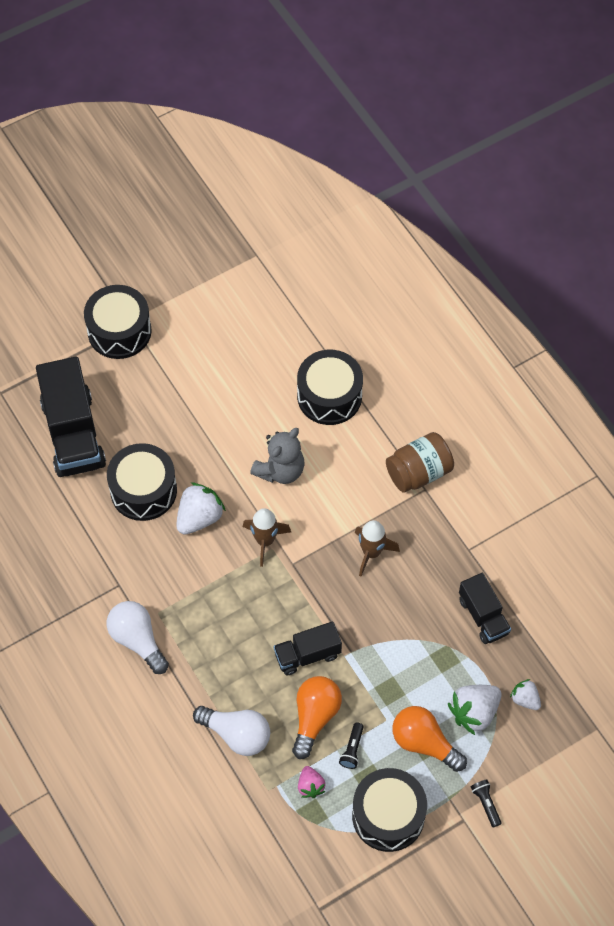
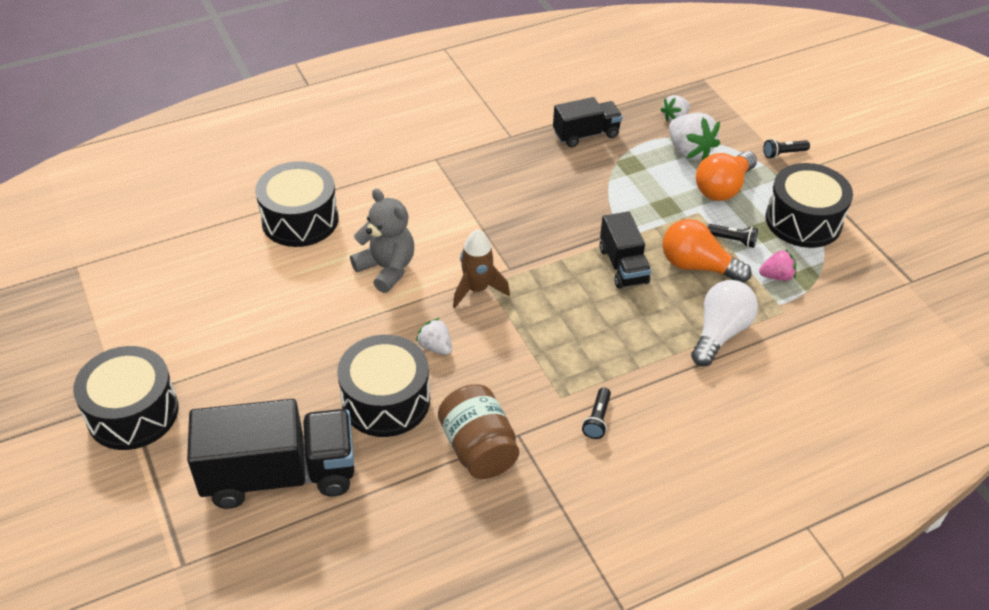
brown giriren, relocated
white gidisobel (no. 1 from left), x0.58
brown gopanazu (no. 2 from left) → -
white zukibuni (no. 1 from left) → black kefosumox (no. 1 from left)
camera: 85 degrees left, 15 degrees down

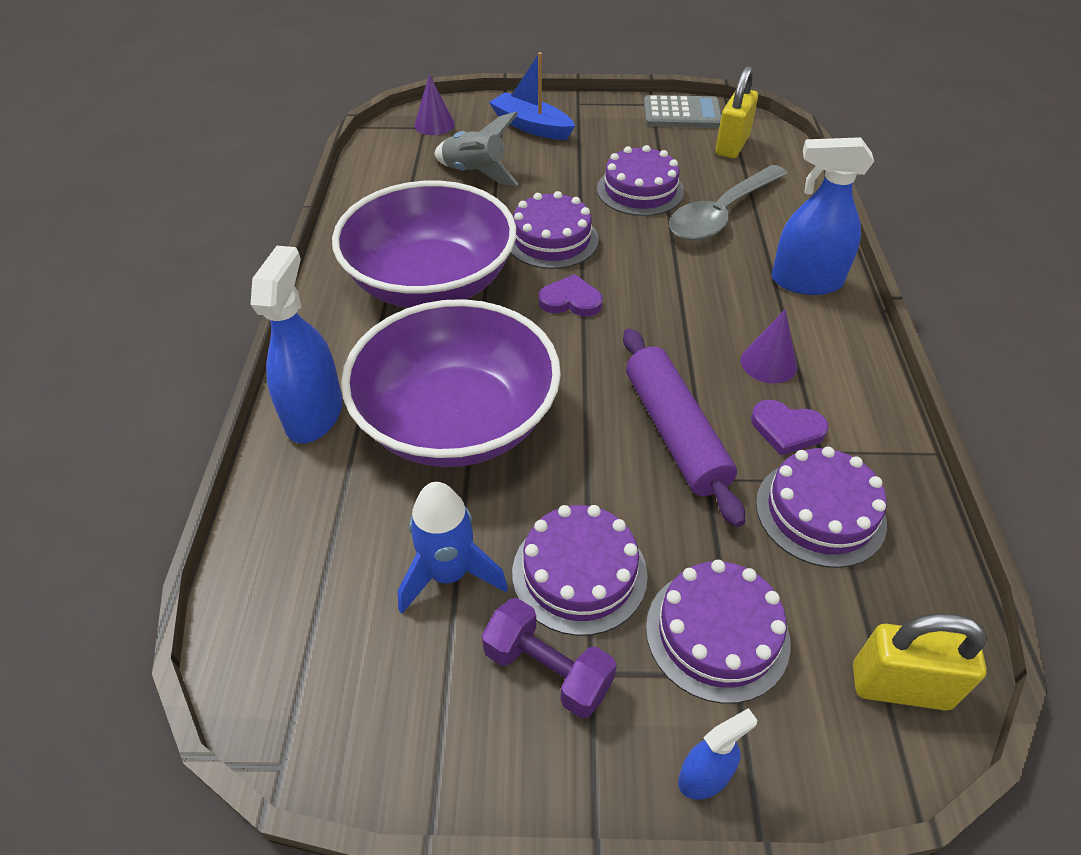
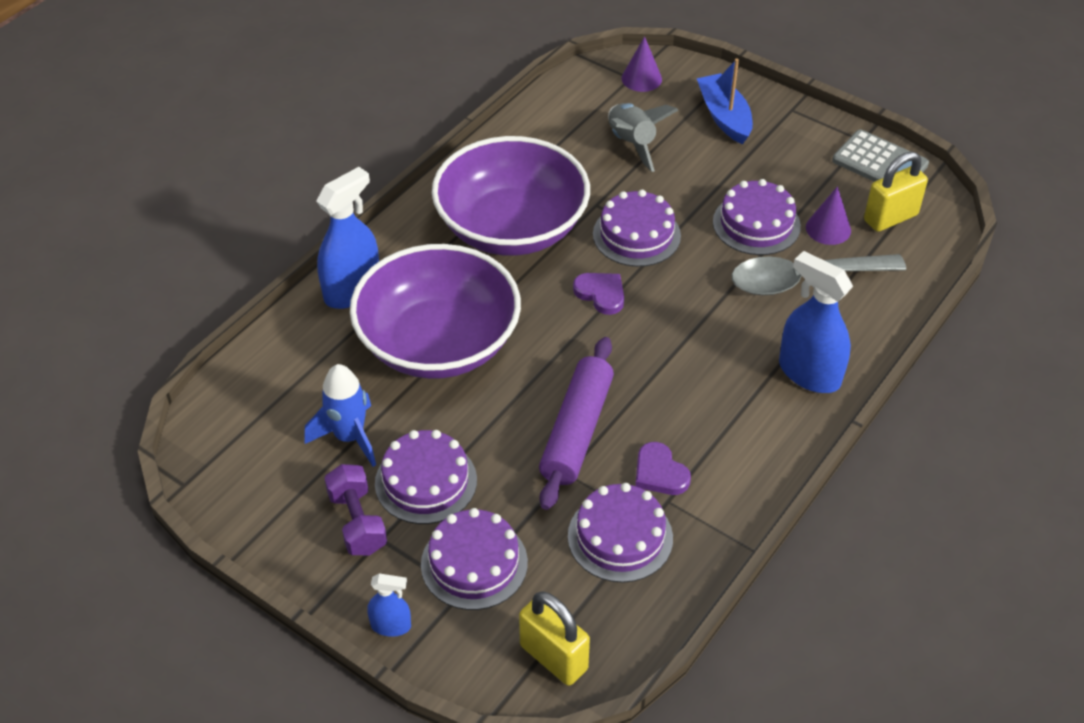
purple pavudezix (no. 2 from left), relocated
camera: 35 degrees right, 0 degrees up

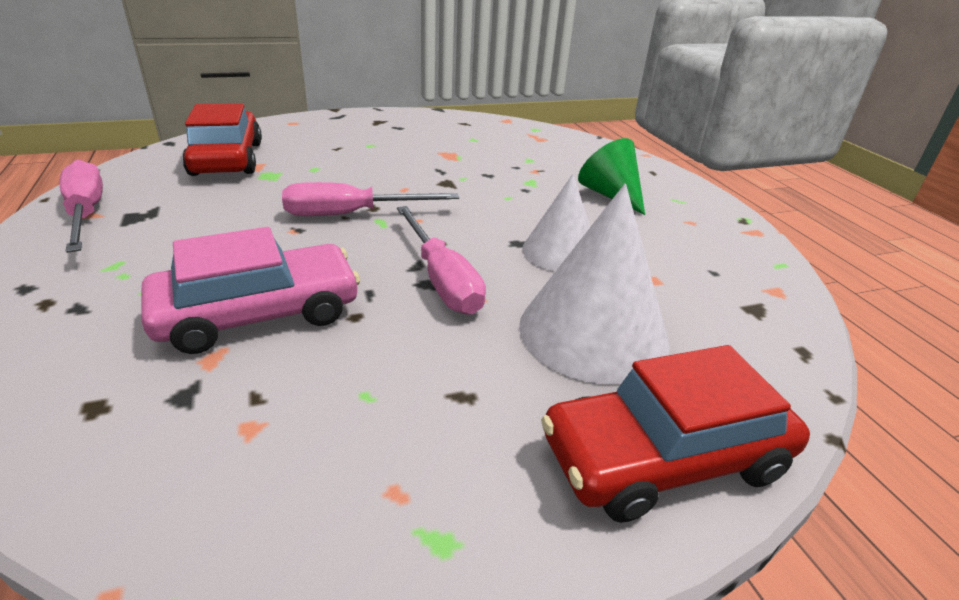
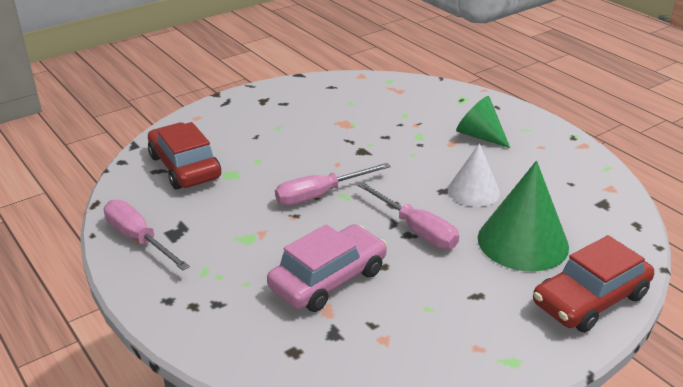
white pavudezix (no. 2 from left) → green pavudezix (no. 2 from left)
camera: 15 degrees left, 0 degrees up

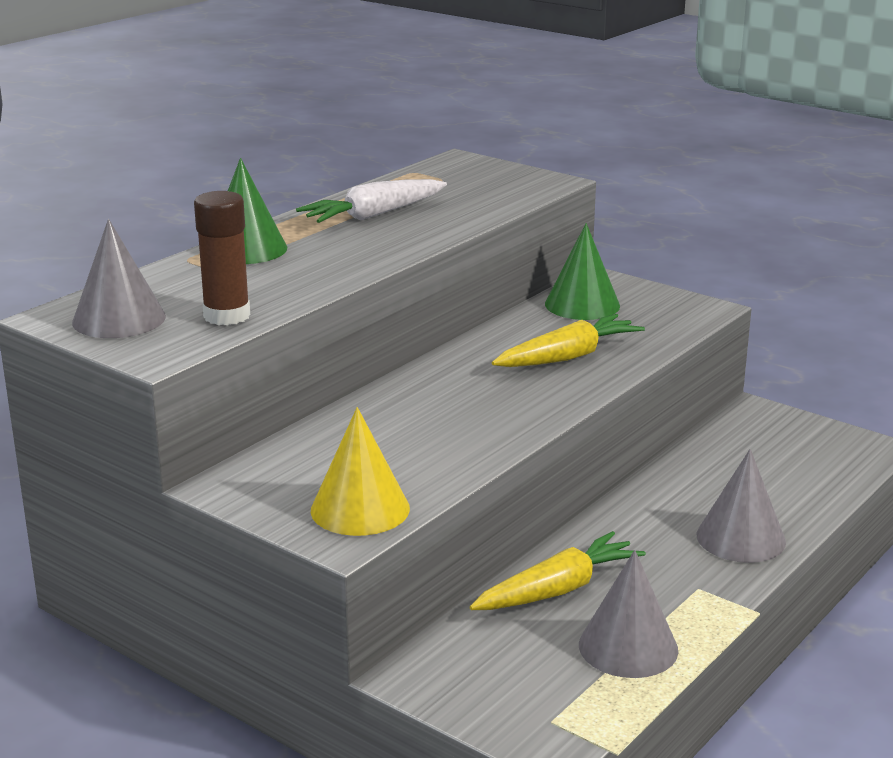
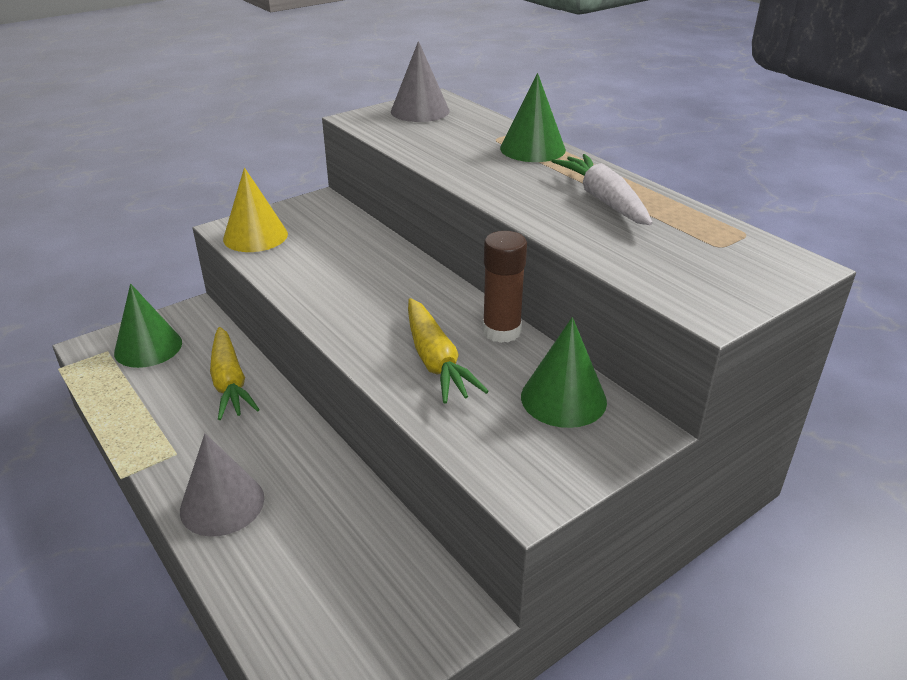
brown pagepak, relocated
grey pavudezix (no. 2 from left) → -
- → green pavudezix (no. 1 from left)
camera: 105 degrees right, 10 degrees up

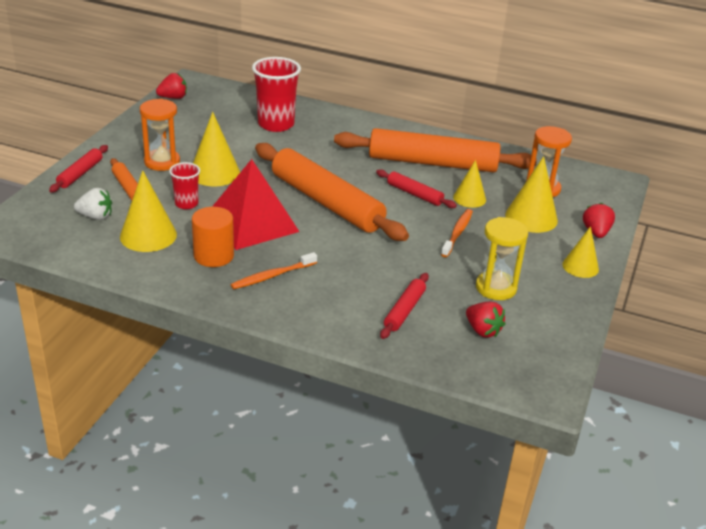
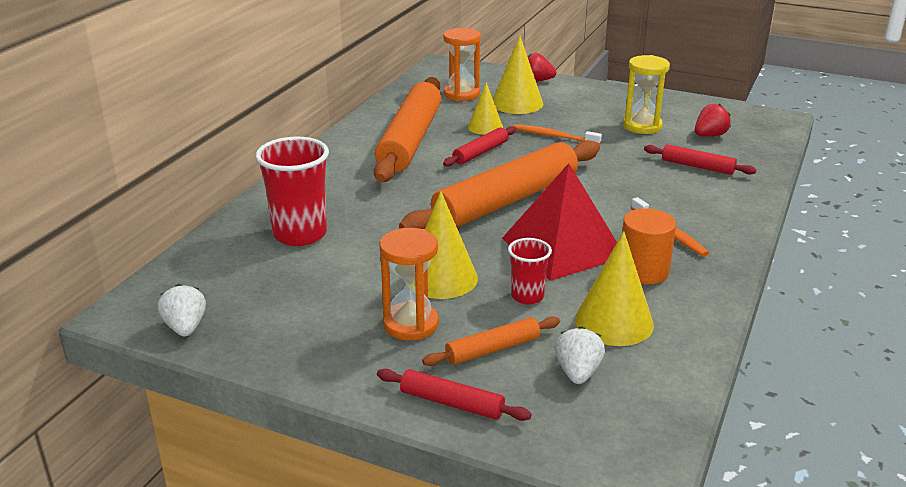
red gidisobel (no. 1 from left) → white gidisobel (no. 1 from left)
yellow pavudezix (no. 5 from left) → -
camera: 85 degrees left, 5 degrees down

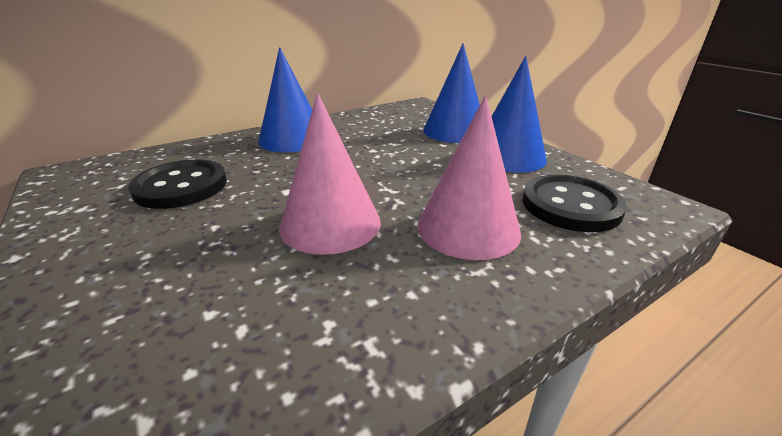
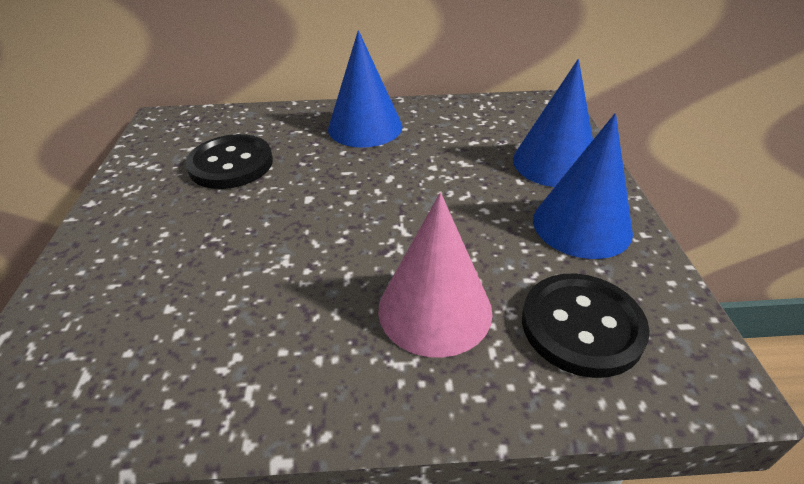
pink pavudezix (no. 1 from left) → -
camera: 30 degrees right, 10 degrees up

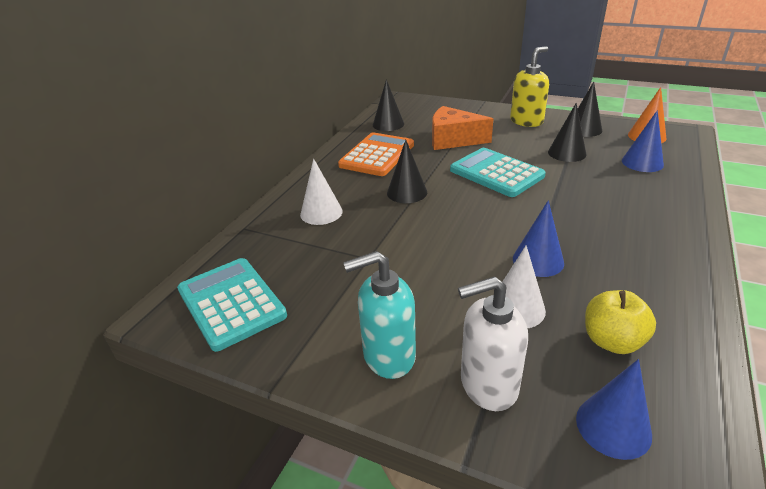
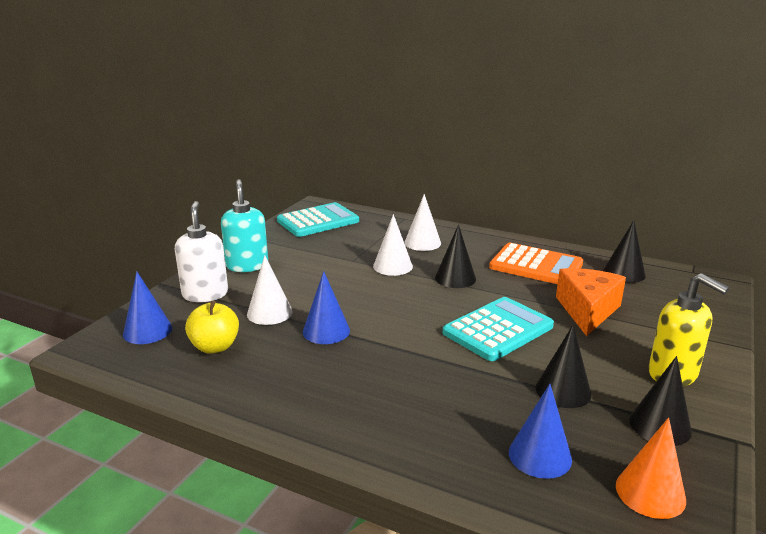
- → white pavudezix (no. 2 from left)
camera: 90 degrees right, 10 degrees down

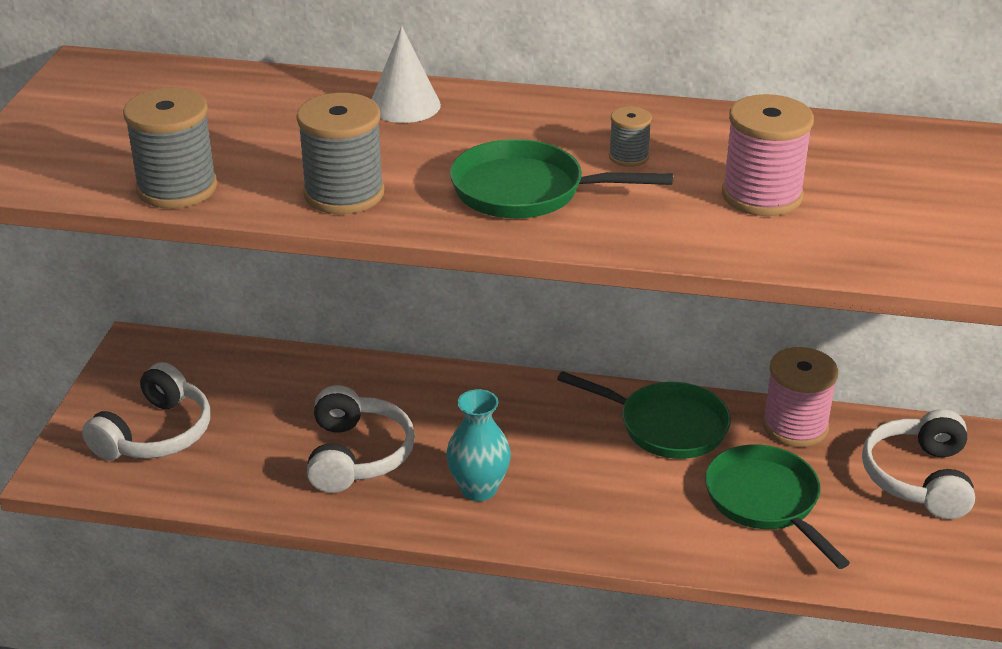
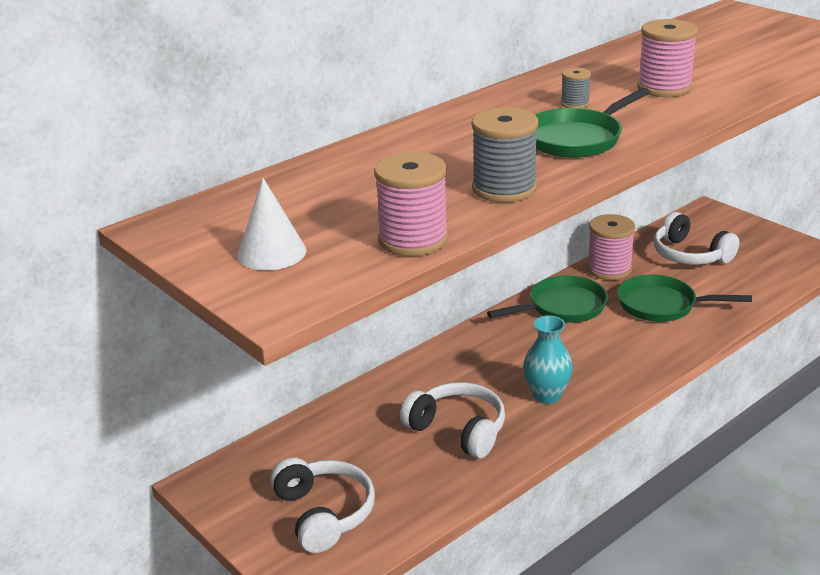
white pavudezix, relocated
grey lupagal (no. 1 from left) → pink lupagal (no. 1 from left)
camera: 50 degrees left, 5 degrees down

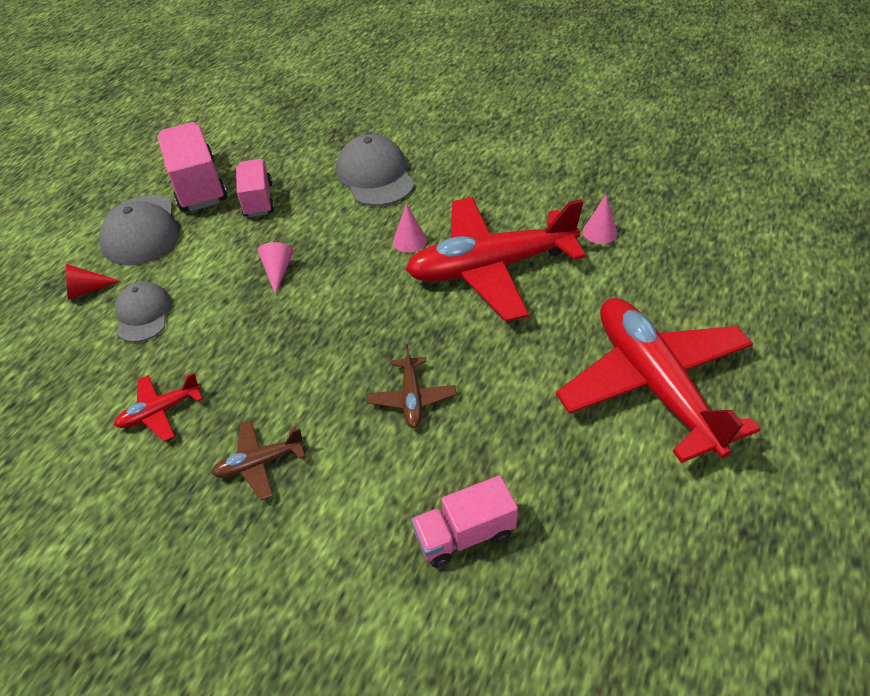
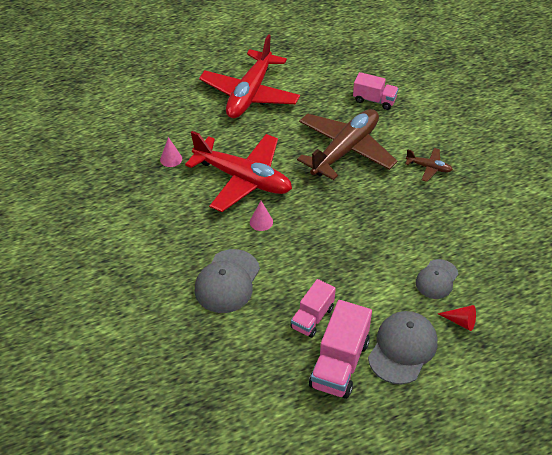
pink pavudezix (no. 1 from left) → -
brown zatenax (no. 2 from left in the first image) → brown zatenax (no. 1 from left), x2.32
red zatenax (no. 1 from left) → -
camera: 140 degrees left, 0 degrees up

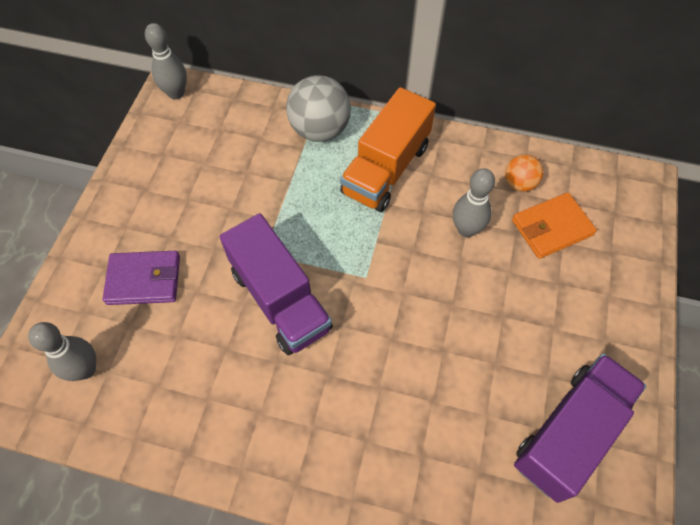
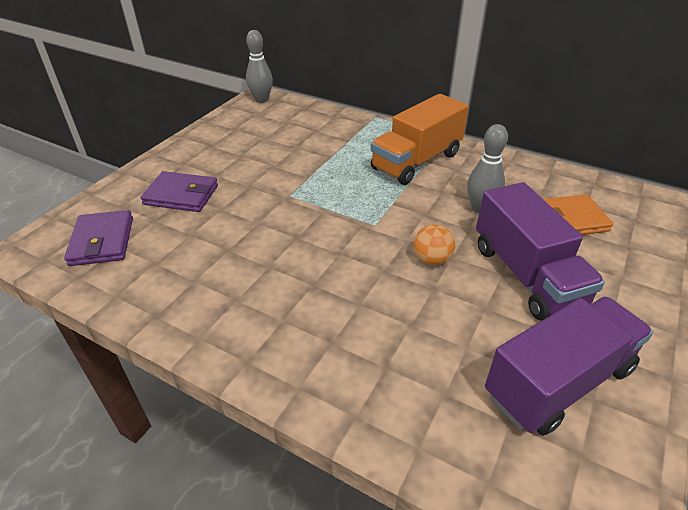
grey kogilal → -
orange kogilal, relocated
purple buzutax (no. 1 from left), relocated
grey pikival (no. 1 from left) → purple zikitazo (no. 1 from left)
camera: 15 degrees right, 20 degrees down

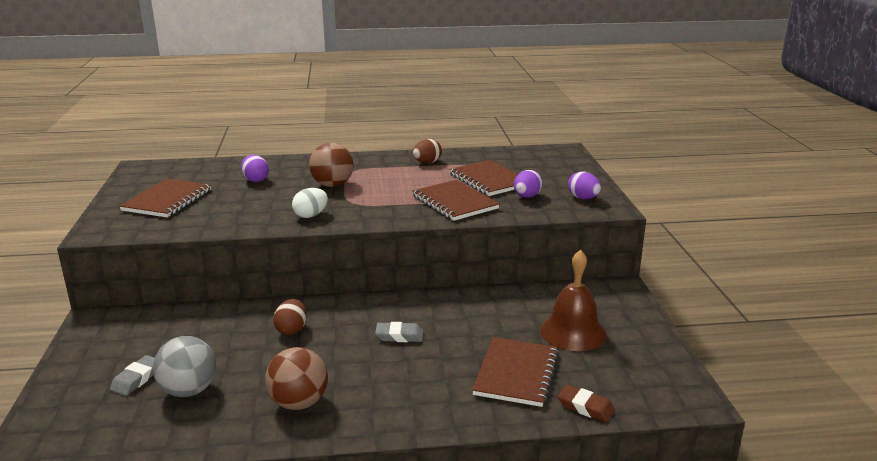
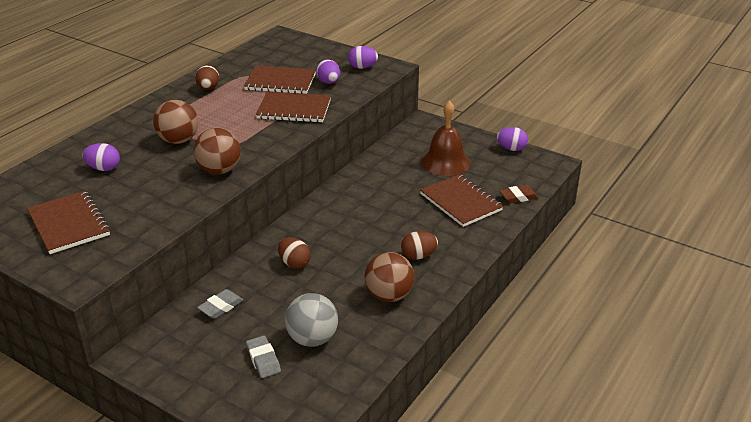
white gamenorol → brown kogilal (no. 2 from left)
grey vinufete (no. 2 from left in the first image) → grey vinufete (no. 1 from left), relocated
- → purple gamenorol (no. 4 from left)
- → brown gamenorol (no. 3 from left)
camera: 50 degrees left, 10 degrees up

